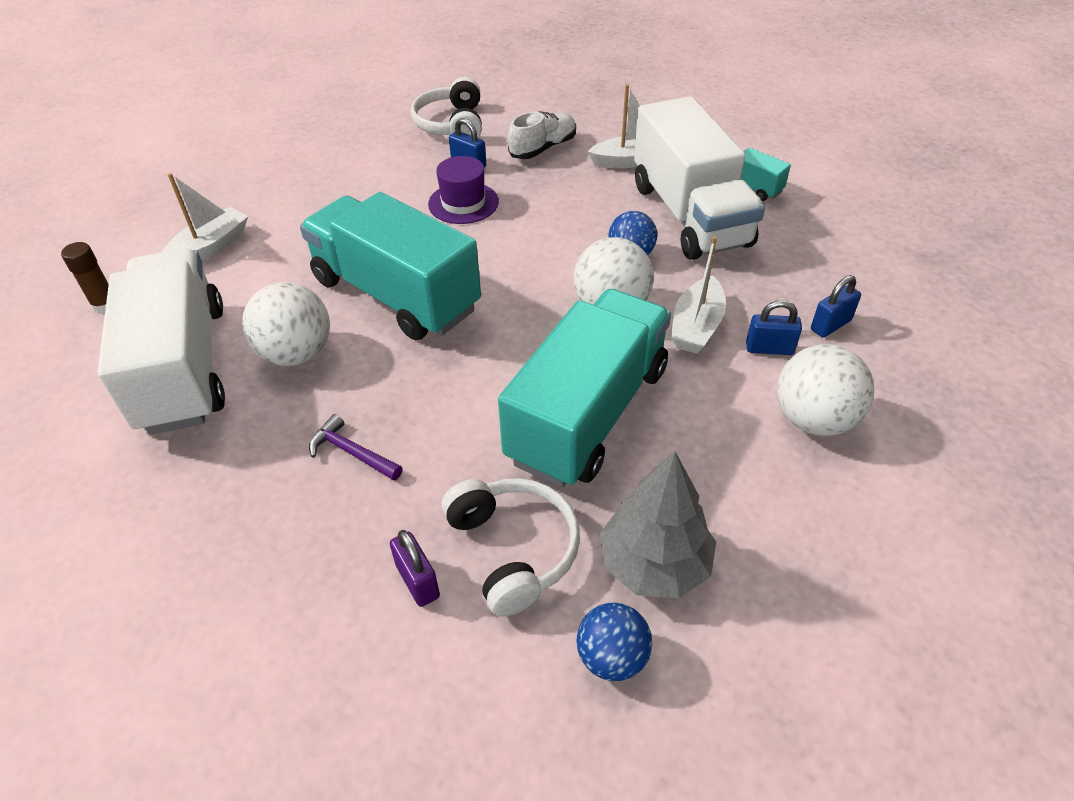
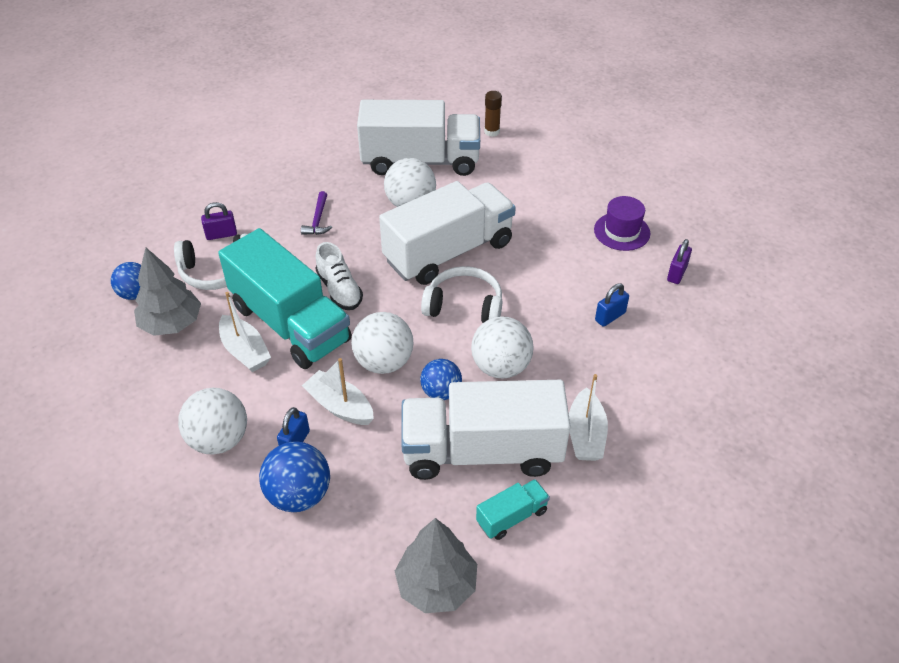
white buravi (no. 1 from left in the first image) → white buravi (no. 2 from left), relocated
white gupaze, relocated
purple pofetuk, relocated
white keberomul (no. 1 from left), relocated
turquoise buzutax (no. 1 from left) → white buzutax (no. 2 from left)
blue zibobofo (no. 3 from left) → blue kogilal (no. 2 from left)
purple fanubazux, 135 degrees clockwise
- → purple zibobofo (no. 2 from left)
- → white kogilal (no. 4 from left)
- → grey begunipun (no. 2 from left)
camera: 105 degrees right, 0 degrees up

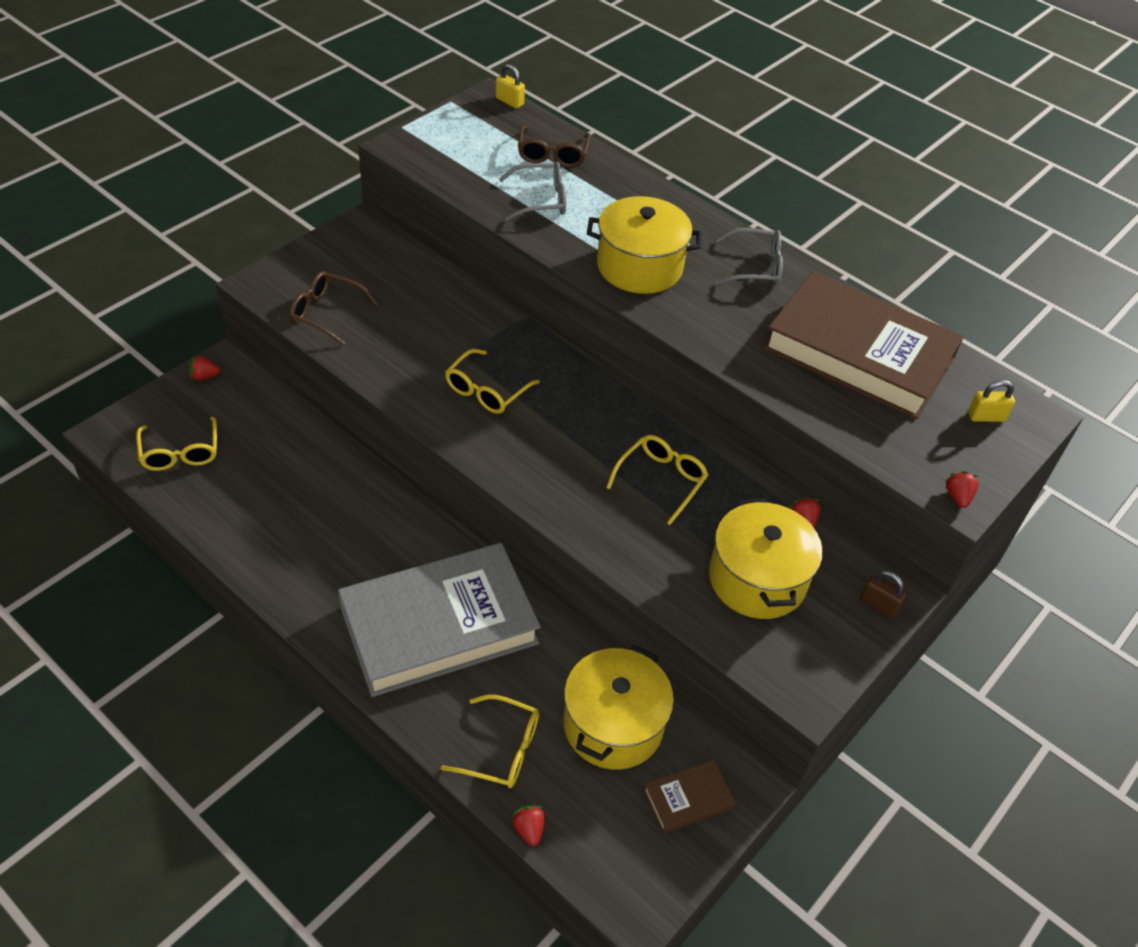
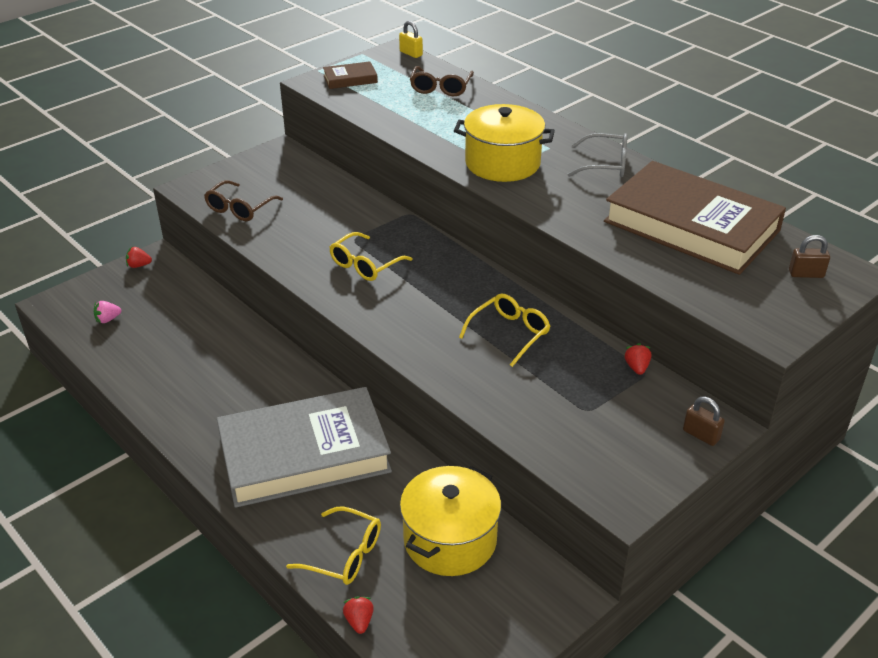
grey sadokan (no. 1 from left) → -
brown sadokan (no. 1 from left), 90 degrees counterclockwise
yellow zibobofo (no. 2 from left) → brown zibobofo (no. 2 from left)
yellow sadokan (no. 1 from left) → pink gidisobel
red gidisobel (no. 4 from left) → -
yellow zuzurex (no. 3 from left) → -
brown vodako (no. 1 from left), relocated
camera: 10 degrees right, 10 degrees down

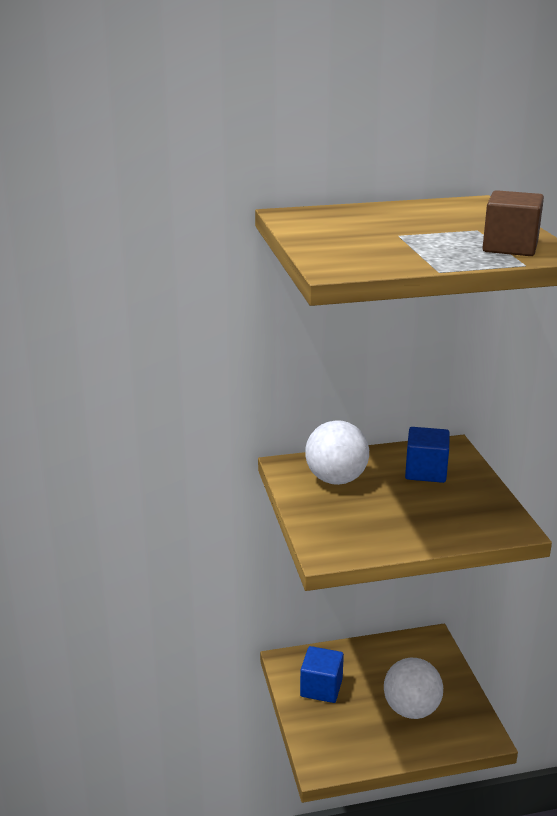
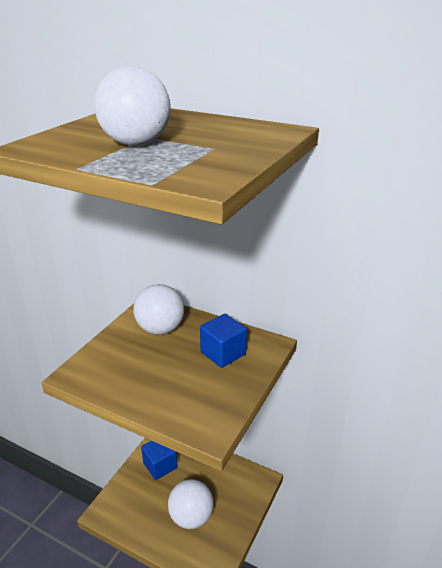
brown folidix → -
- → white kogilal (no. 1 from left)
camera: 40 degrees right, 5 degrees up

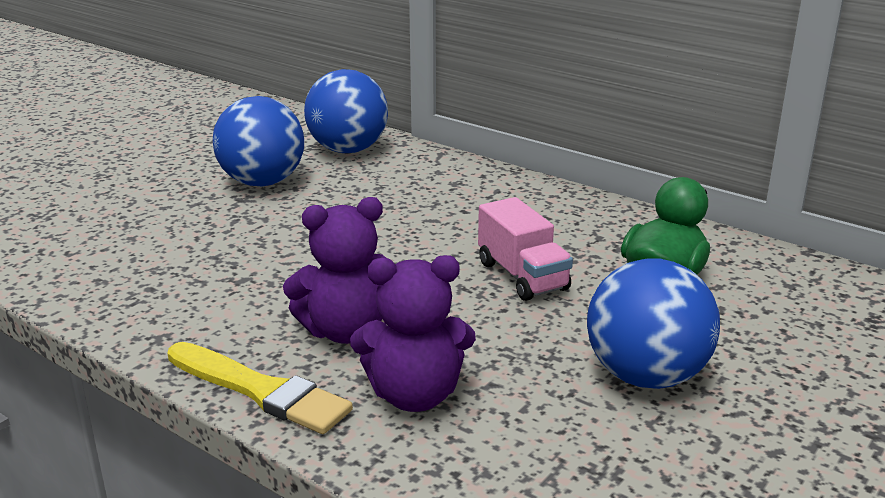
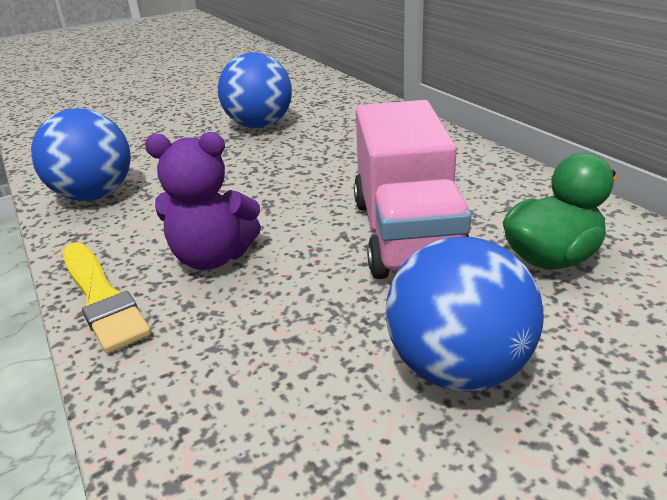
blue kogilal (no. 2 from left in the first image) → blue kogilal (no. 1 from left), relocated
pink buzutax, x1.74
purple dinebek (no. 2 from left) → -
camera: 25 degrees right, 5 degrees up

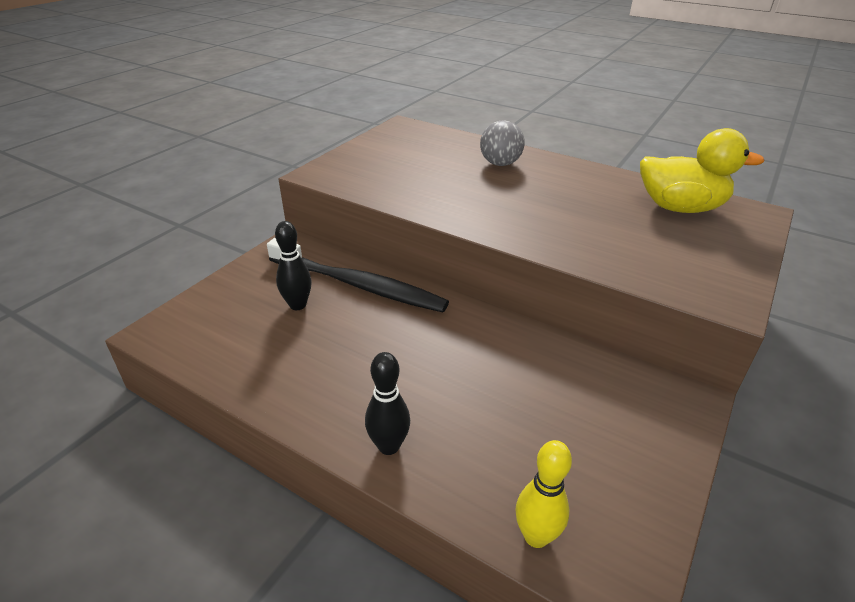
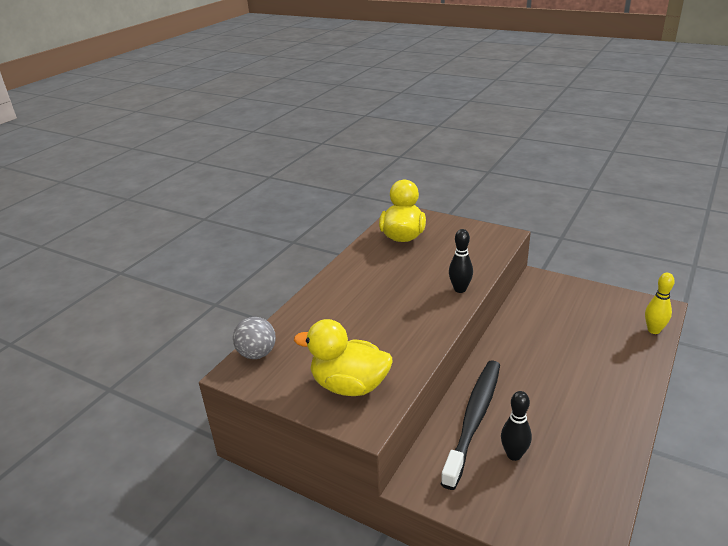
grey kogilal, relocated
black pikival (no. 2 from left in the first image) → black pikival (no. 1 from left), relocated
- → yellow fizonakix (no. 1 from left)
camera: 90 degrees left, 5 degrees down

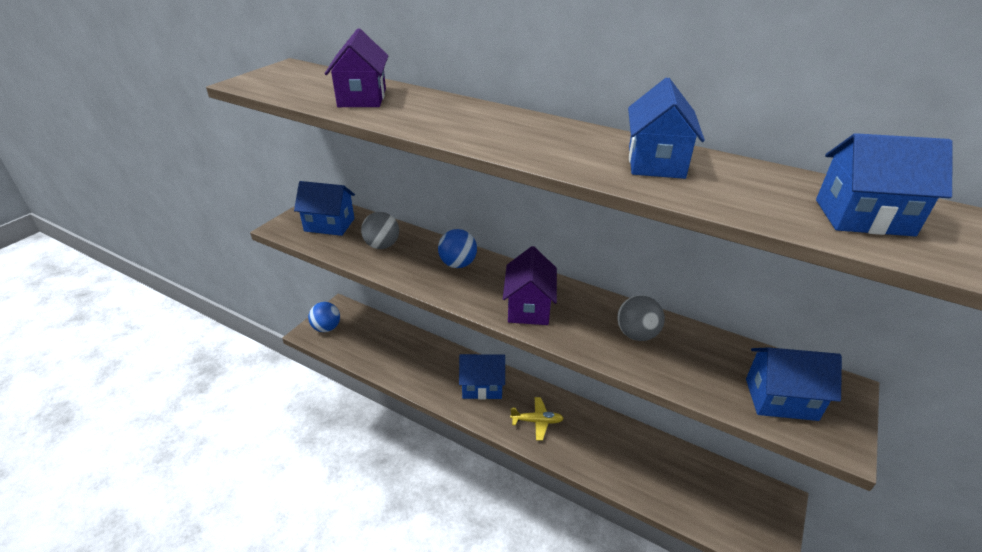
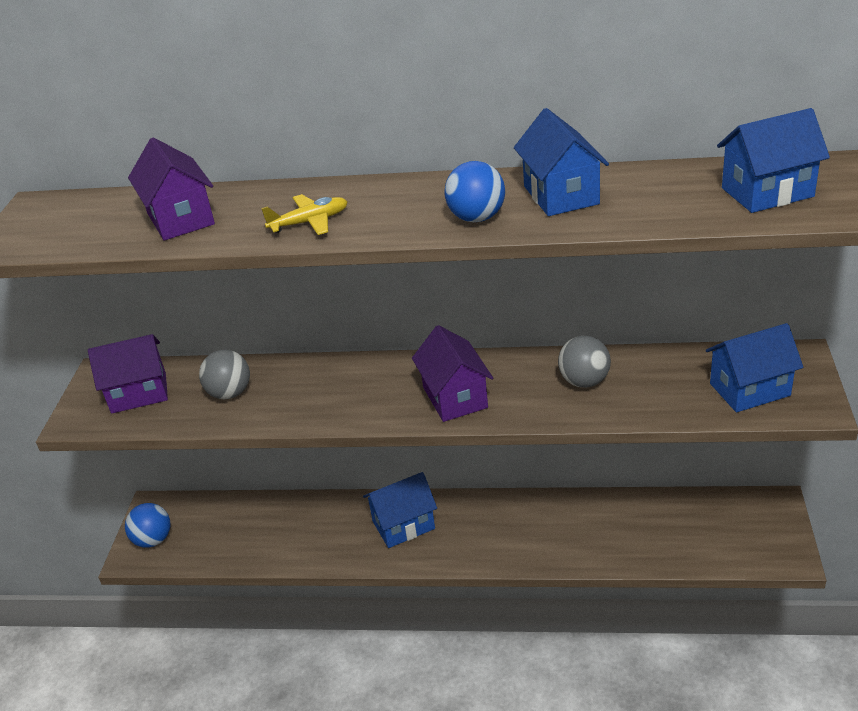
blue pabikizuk (no. 1 from left) → purple pabikizuk (no. 1 from left)
blue kogilal (no. 2 from left), relocated
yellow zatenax, relocated
camera: 20 degrees left, 0 degrees up

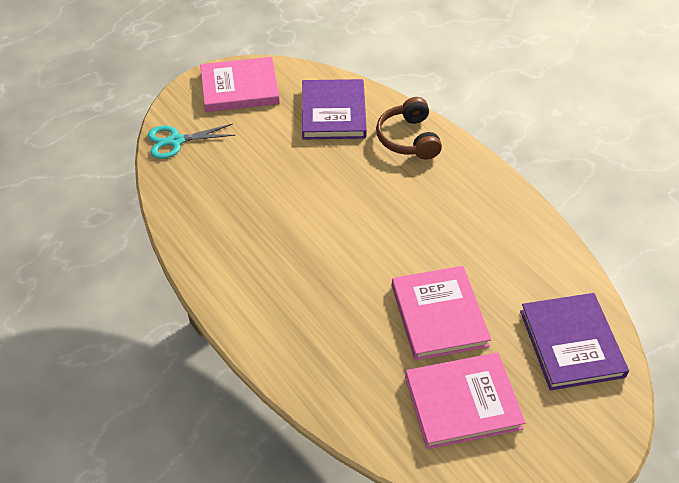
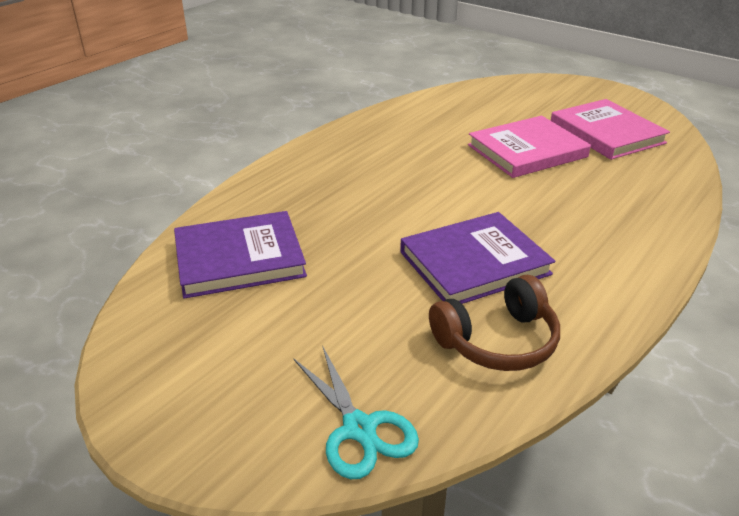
pink vodako (no. 1 from left) → -
brown buravi, relocated
purple vodako (no. 2 from left), relocated
camera: 105 degrees left, 15 degrees down

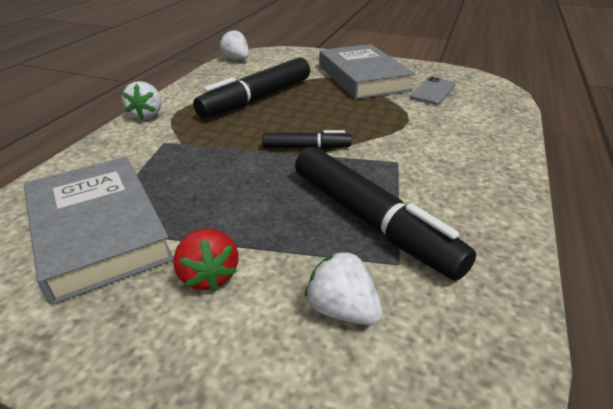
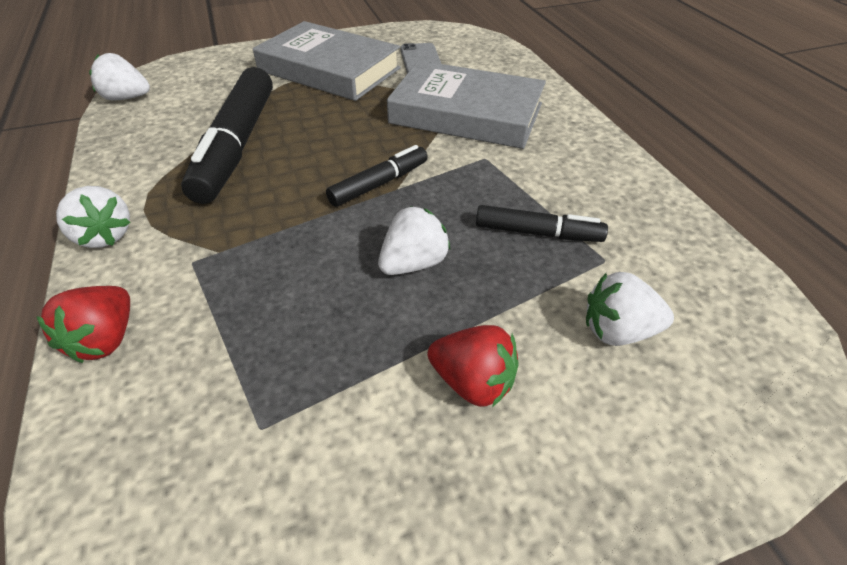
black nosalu (no. 3 from left), x0.52
grey vodako (no. 1 from left in the first image) → grey vodako (no. 2 from left), relocated
- → white gidisobel (no. 3 from left)
- → red gidisobel (no. 1 from left)
camera: 40 degrees left, 10 degrees up

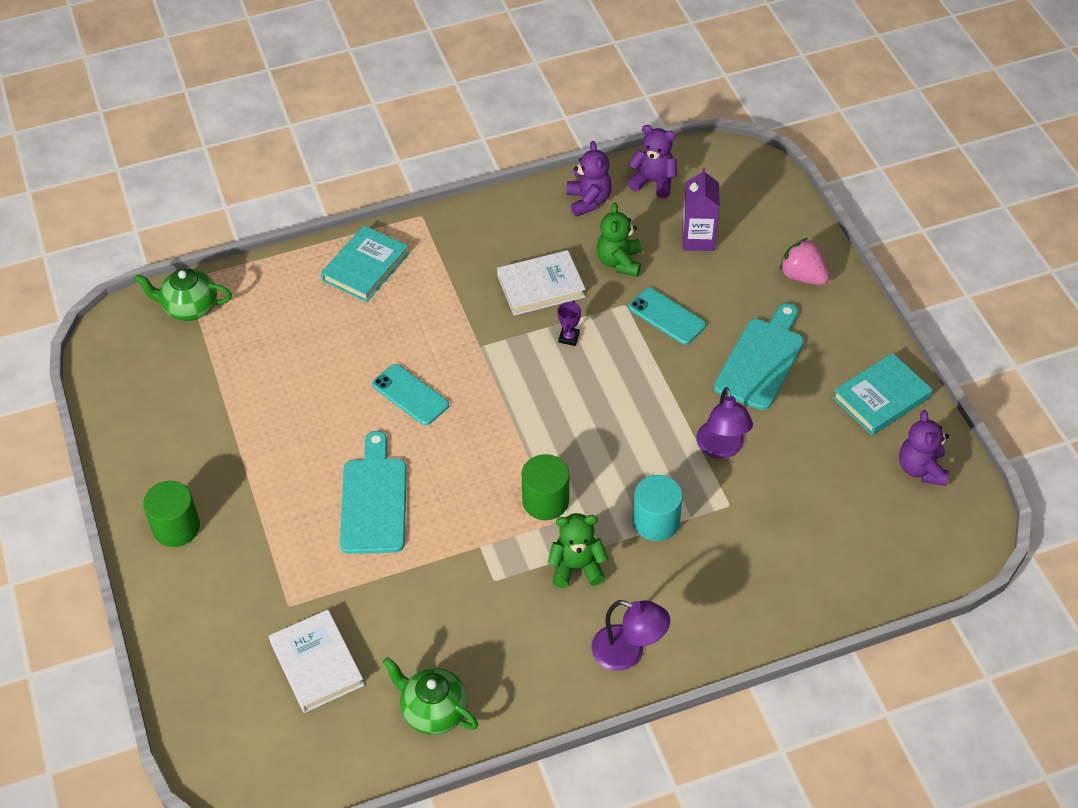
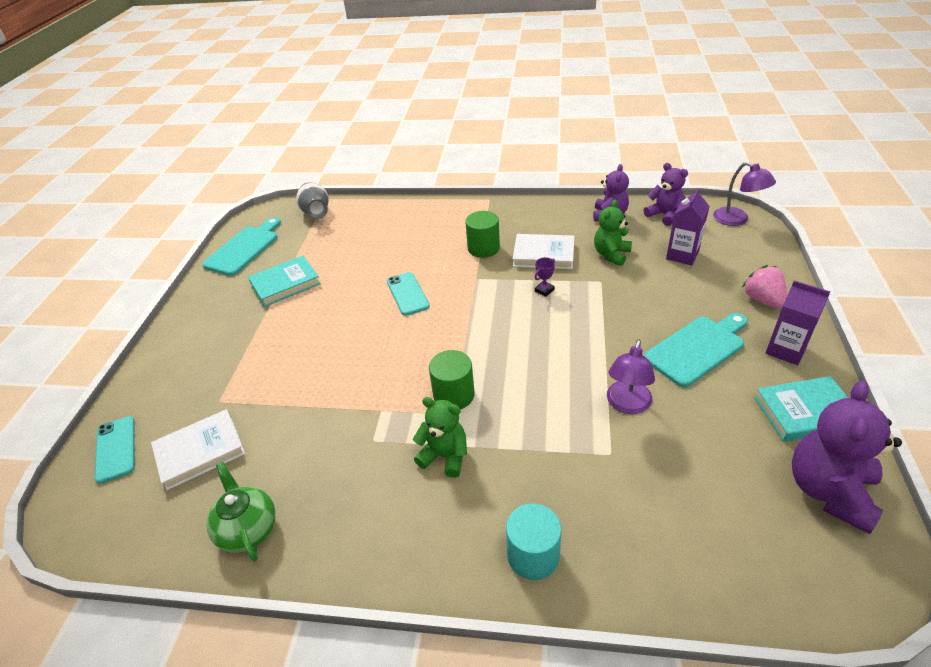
turquoise vodako (no. 1 from left), relocated
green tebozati (no. 1 from left) → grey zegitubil
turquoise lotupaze (no. 2 from left in the first image) → turquoise lotupaze (no. 1 from left), relocated
purple dinebek (no. 3 from left), x1.57
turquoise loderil (no. 1 from left), relocated
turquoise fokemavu, relocated
green fokemavu (no. 1 from left in the first image) → green fokemavu (no. 2 from left), relocated
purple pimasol (no. 1 from left in the first image) → purple pimasol (no. 2 from left), relocated
white vodako (no. 1 from left), 60 degrees clockwise
- → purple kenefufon (no. 2 from left)
camera: 30 degrees right, 10 degrees down

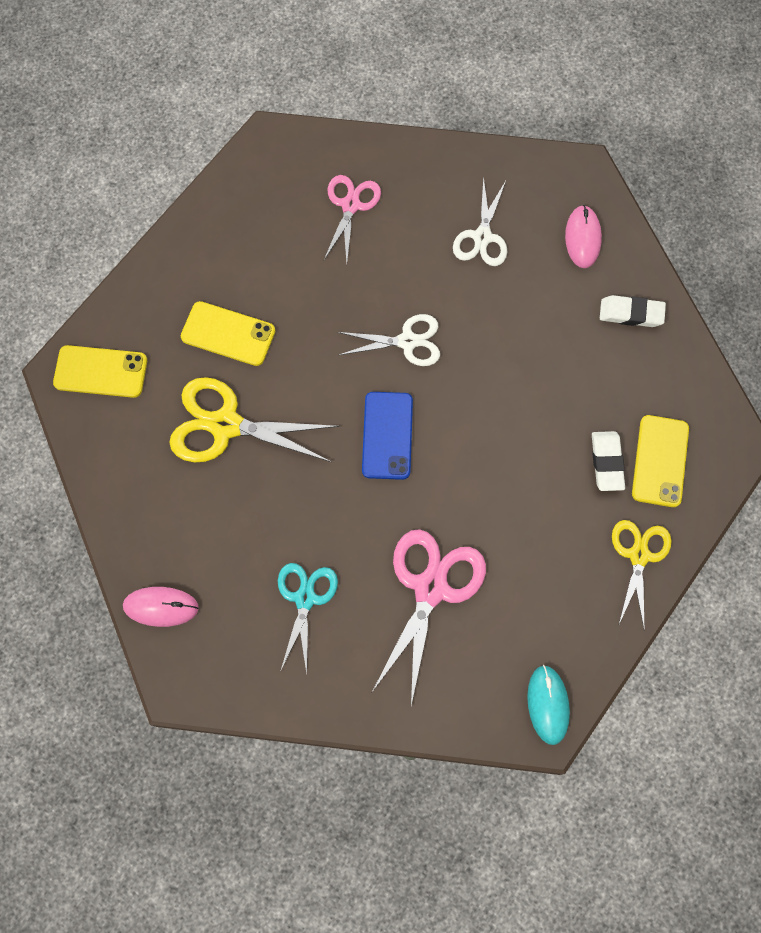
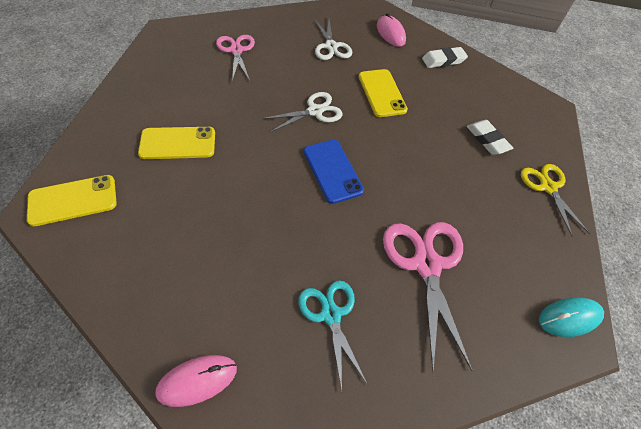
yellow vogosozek (no. 1 from left) → -
yellow lotupaze (no. 3 from left), relocated
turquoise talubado, 75 degrees counterclockwise
camera: 30 degrees left, 15 degrees down

